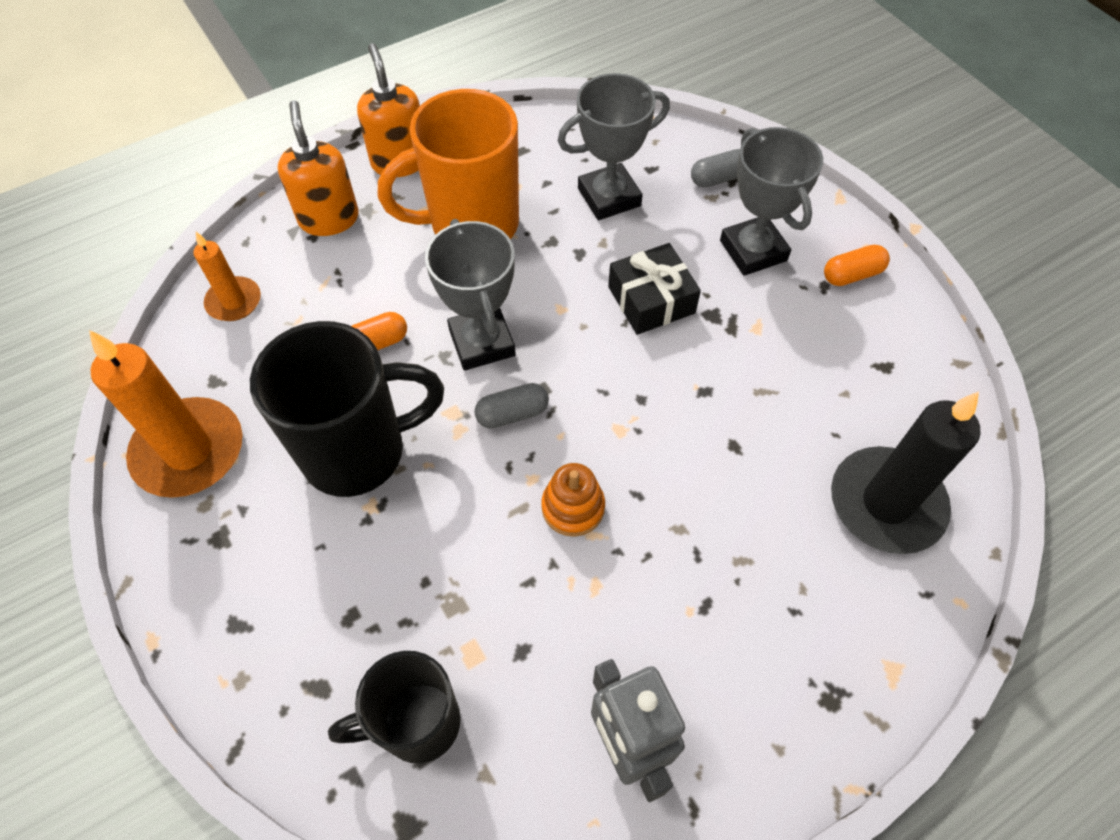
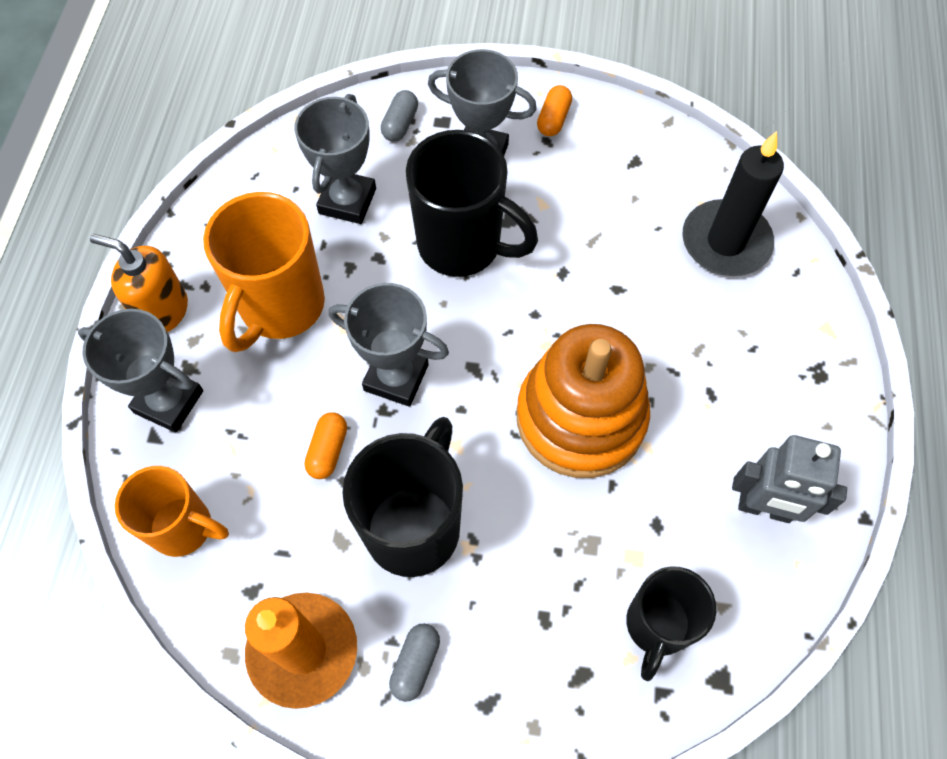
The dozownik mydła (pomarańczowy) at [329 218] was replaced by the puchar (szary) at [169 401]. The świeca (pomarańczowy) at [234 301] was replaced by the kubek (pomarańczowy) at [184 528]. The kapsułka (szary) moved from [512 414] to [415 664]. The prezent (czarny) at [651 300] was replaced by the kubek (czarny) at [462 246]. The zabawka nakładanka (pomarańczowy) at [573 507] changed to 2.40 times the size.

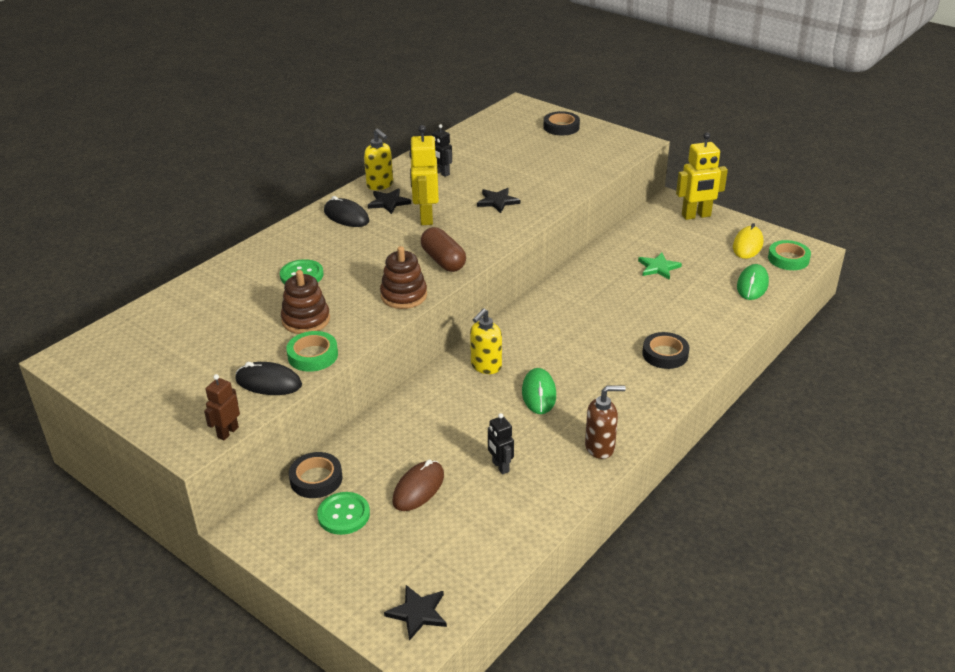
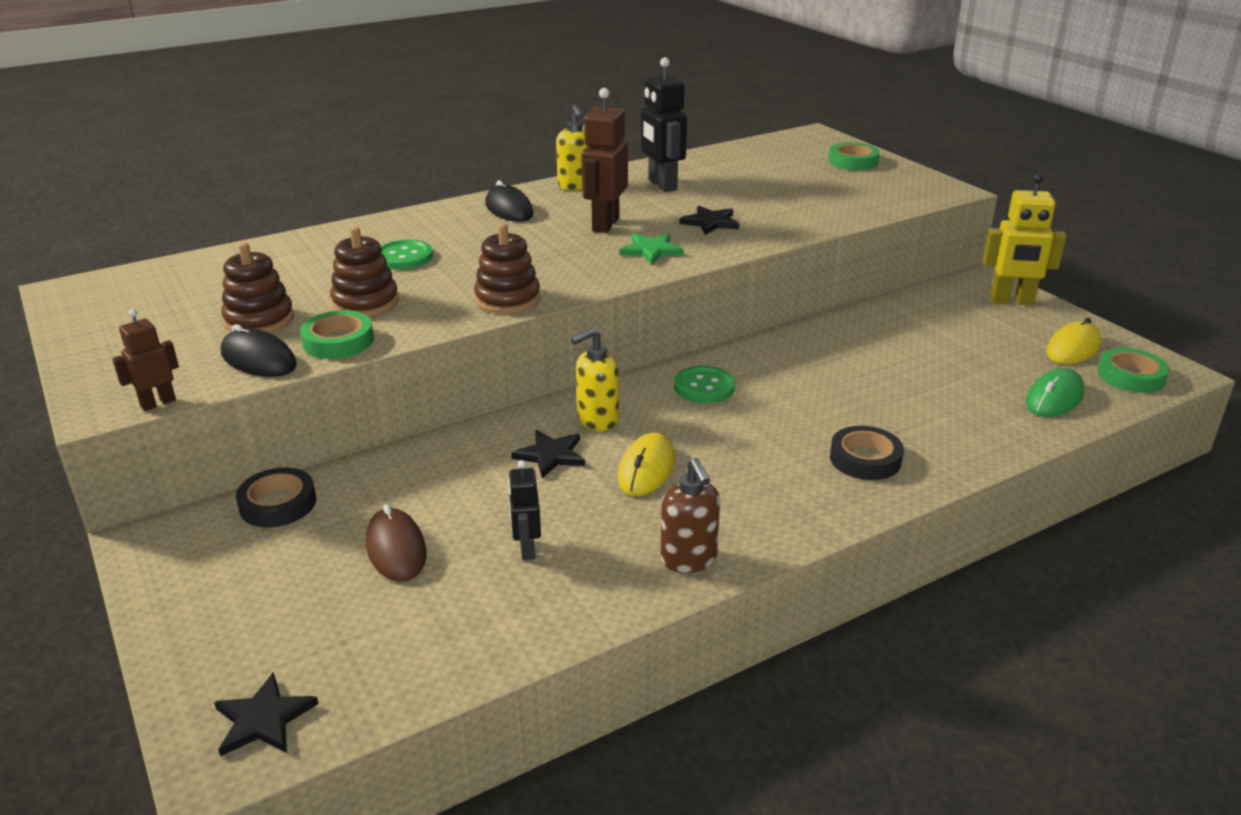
The zabawka nakładanka (brązowy) at [259 320] appeared. The myszka (brązowy) at [418 488] turned 75 degrees counterclockwise. The gwiazda (czarny) moved from [388 202] to [550 455]. The robot (żółty) at [426 217] became the robot (brązowy) at [605 224]. The myszka (zielony) at [539 393] became the myszka (żółty) at [646 469]. The gwiazda (zielony) moved from [658 267] to [651 250]. The robot (czarny) at [442 173] changed to 1.76 times the size. The dozownik mydła (brązowy) at [600 447] turned 60 degrees clockwise. The guzik (zielony) moved from [343 515] to [704 387]. The taśma klejąca (czarny) at [561 127] became the taśma klejąca (zielony) at [853 162]. The kapsułka (brązowy) at [443 260] disappeared.

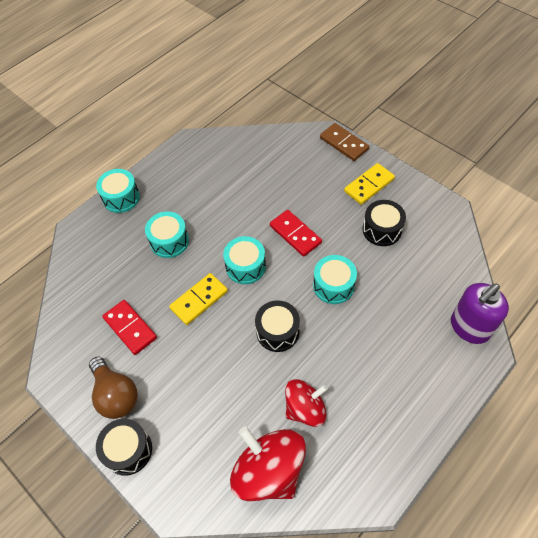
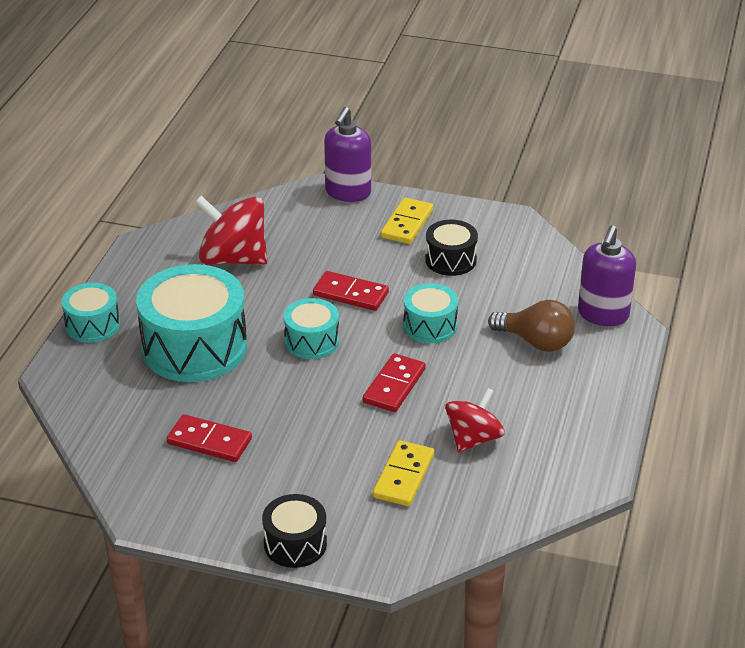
The bęben (turkusowy) at [169 241] changed to 1.91 times the size. The bączek (czerwony) moved from [269 471] to [233 258]. The kostka domina (brązowy) at [343 143] was replaced by the dozownik mydła (fioletowy) at [348 192]. The bęben (czarny) at [277 331] was replaced by the kostka domina (czerwony) at [394 386]. The kostka domina (żółty) moved from [199 300] to [404 476]. The żarówka (brązowy) moved from [116 395] to [536 342].

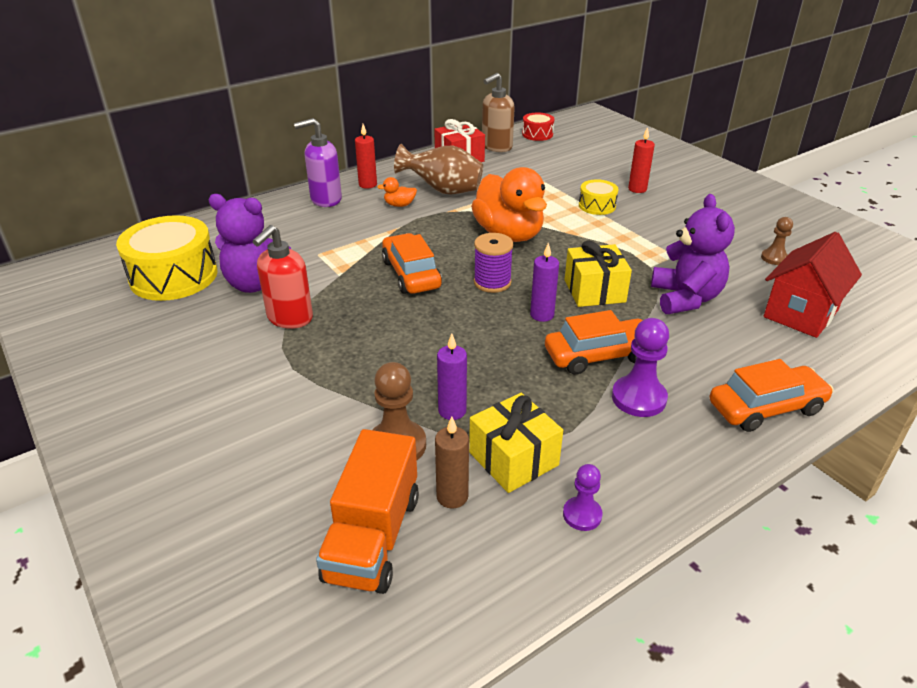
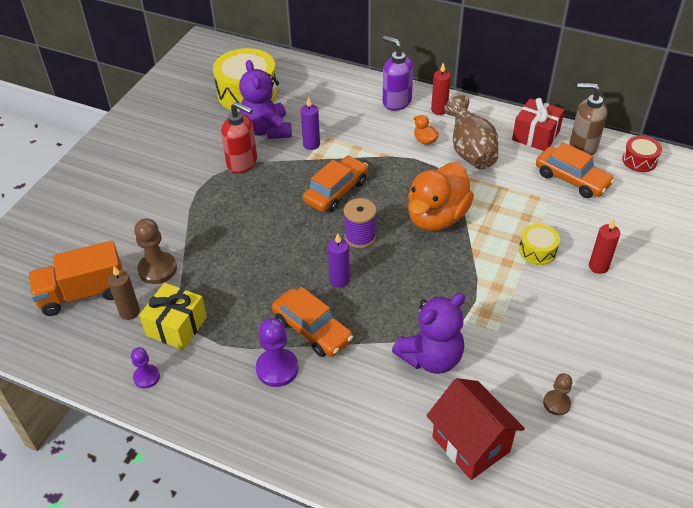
The dozownik mydła (czerwony) at [289 318] turned 150 degrees counterclockwise. The świeca (fioletowy) moved from [452 411] to [311 144]. The domek (czerwony) at [800 314] turned 45 degrees clockwise. The samochód (pomarańczowy) moved from [766 408] to [571 179]. The prezent (żółty) at [594 291] disappeared.

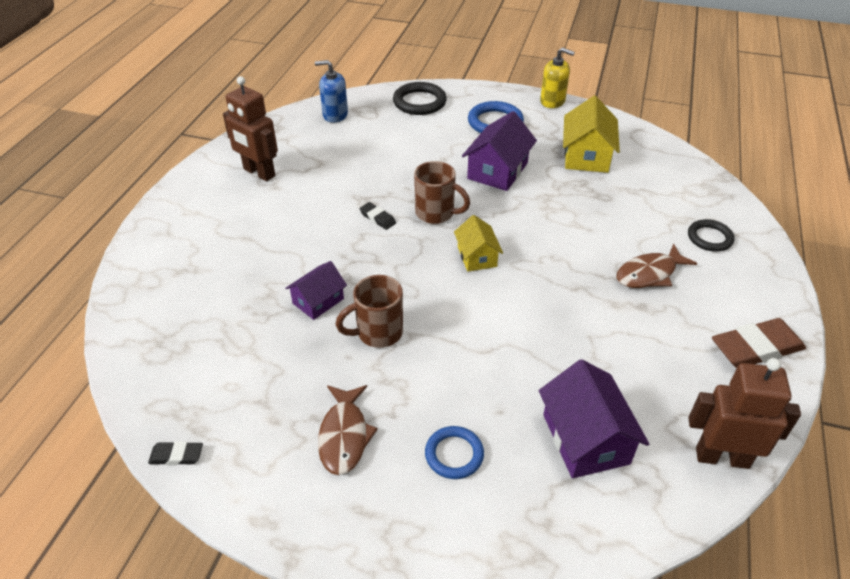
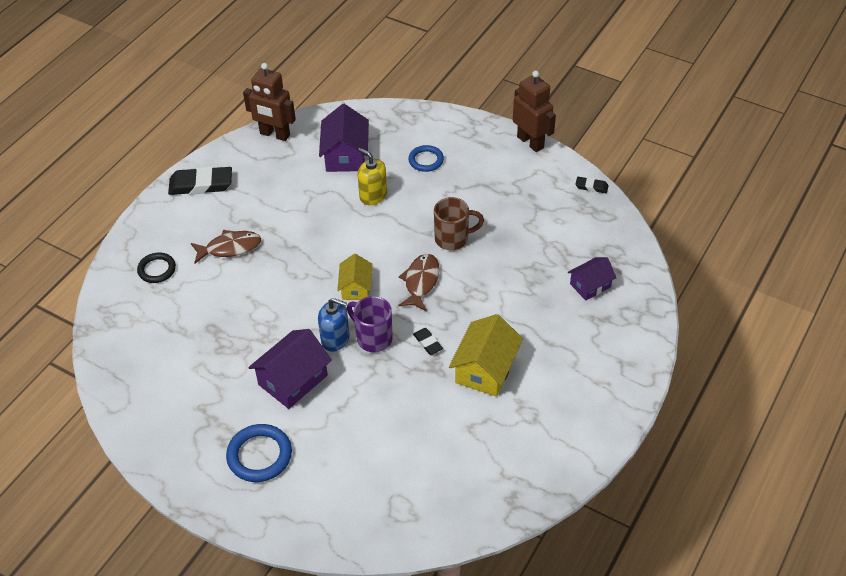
The gumka do mazania (brązowy) at [756 348] became the gumka do mazania (czarny) at [201 184]. The dozownik mydła (niebieski) moved from [335 115] to [335 339]. The kubek (brązowy) at [436 213] became the kubek (fioletowy) at [373 338]. The dozownik mydła (żółty) moved from [552 101] to [373 195]. The ryba (brązowy) moved from [344 436] to [421 281]. The domek (żółty) moved from [586 156] to [485 369]. The robot (brązowy) moved from [259 173] to [530 142]. The domek (fioletowy) moved from [318 301] to [590 285]. The pierścień (czarny) at [419 102] disappeared.

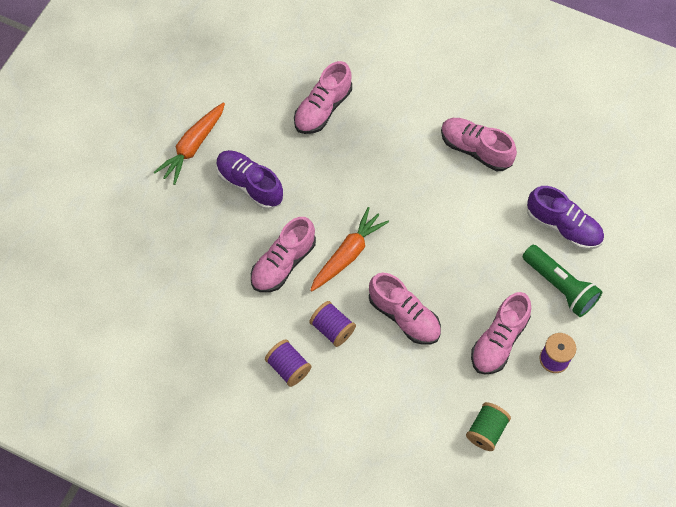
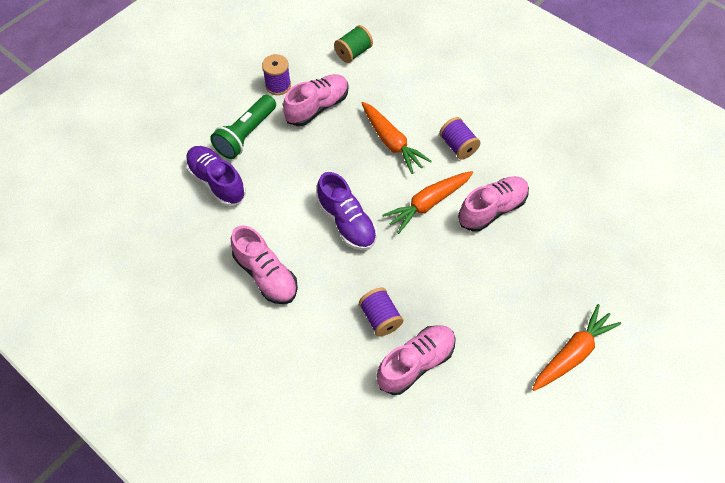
The latarka (zielony) at [560 286] turned 120 degrees counterclockwise. The but (fioletowy) moved from [249 184] to [347 222]. The szpulka (fioletowy) moved from [288 367] to [380 318]. The but (różowy) at [404 316] was replaced by the marchewka (pomarańczowy) at [391 142].

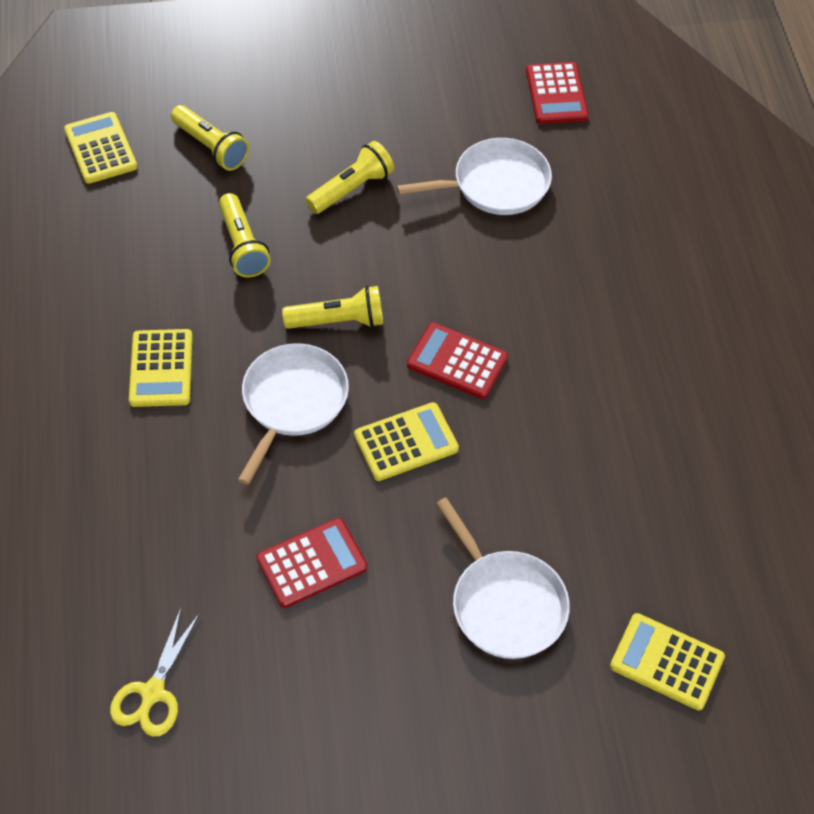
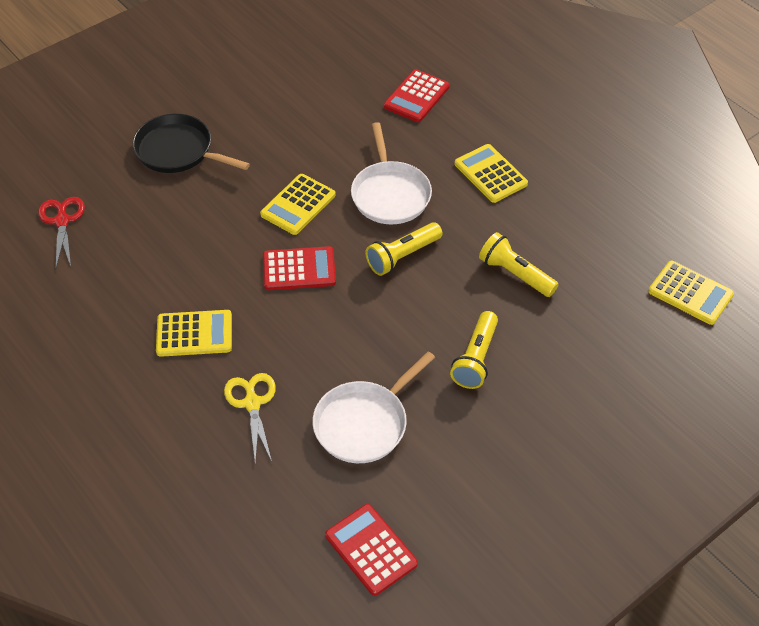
The nożyczki (czerwony) at [62 221] appeared. The patelnia (biały) at [505 604] became the patelnia (czarny) at [178 151]. The kalkulator (żółty) moved from [666 662] to [194 334]. The nożyczki (żółty) moved from [153 692] to [252 403]. The kalkulator (czerwony) moved from [312 563] to [416 97]. The latarka (żółty) at [211 147] disappeared.

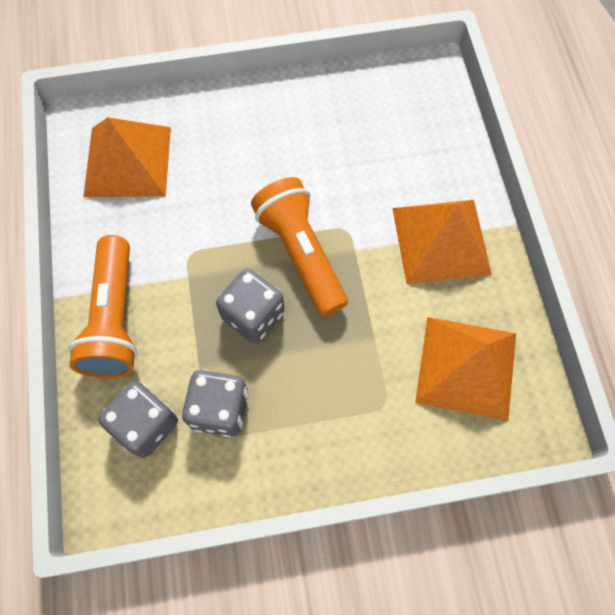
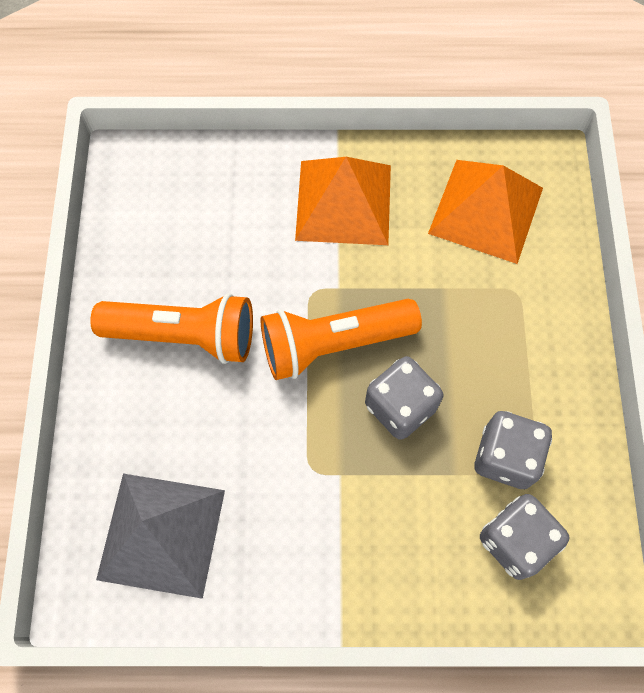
The latarka (pomarańczowy) moved from [114 318] to [184 335]. The piramida (pomarańczowy) at [127 161] became the piramida (szary) at [161 534].

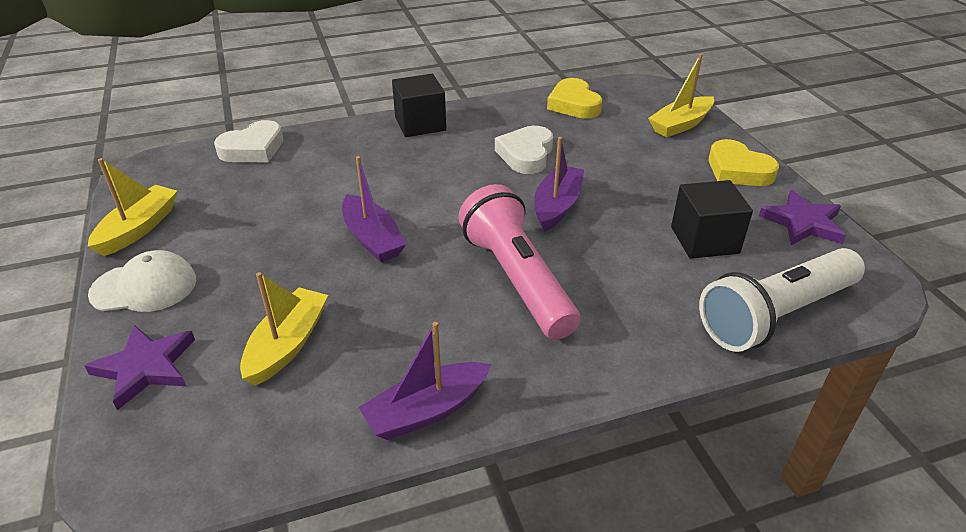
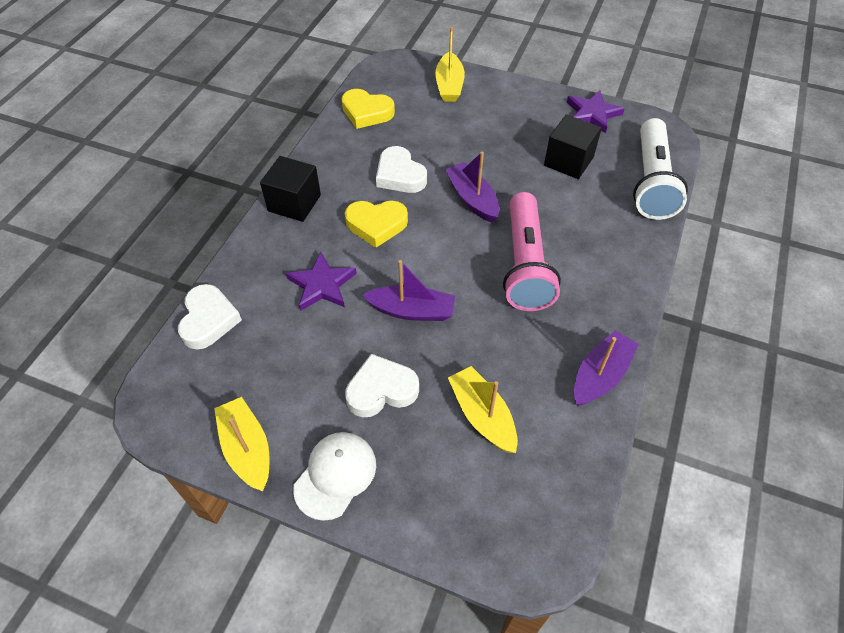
The gwiazda (fioletowy) moved from [145 367] to [322 285]. The serce (żółty) moved from [738 170] to [376 225]. The serce (biały) at [381 390] appeared. The latarka (różowy) at [517 279] turned 105 degrees counterclockwise. The łódka (fioletowy) at [426 410] turned 150 degrees counterclockwise.

